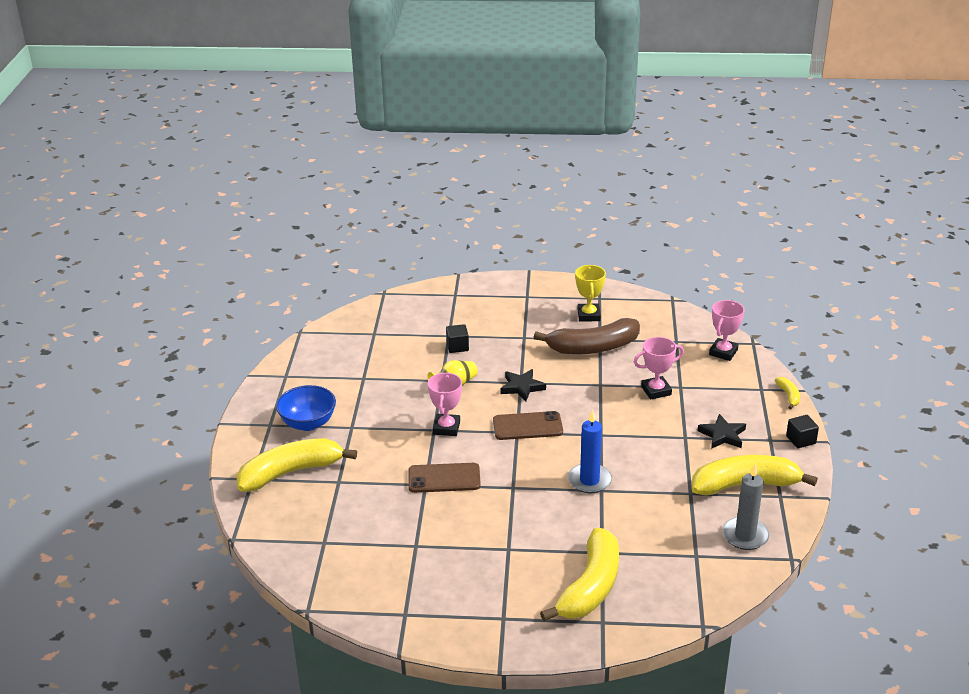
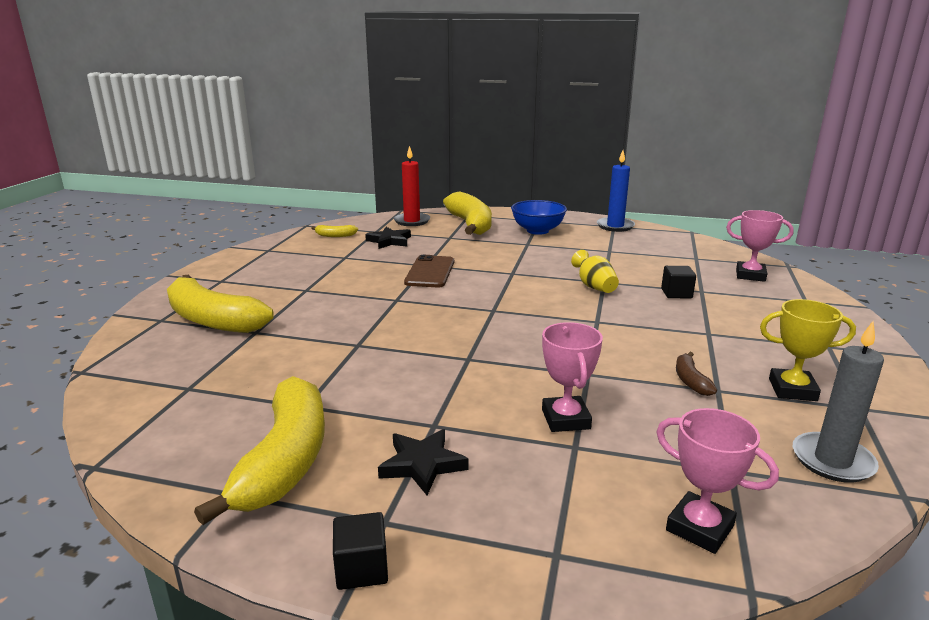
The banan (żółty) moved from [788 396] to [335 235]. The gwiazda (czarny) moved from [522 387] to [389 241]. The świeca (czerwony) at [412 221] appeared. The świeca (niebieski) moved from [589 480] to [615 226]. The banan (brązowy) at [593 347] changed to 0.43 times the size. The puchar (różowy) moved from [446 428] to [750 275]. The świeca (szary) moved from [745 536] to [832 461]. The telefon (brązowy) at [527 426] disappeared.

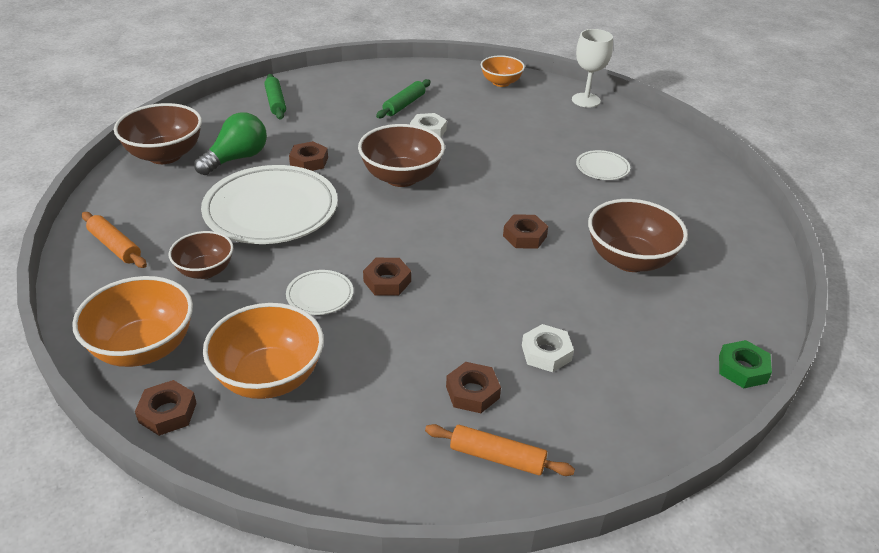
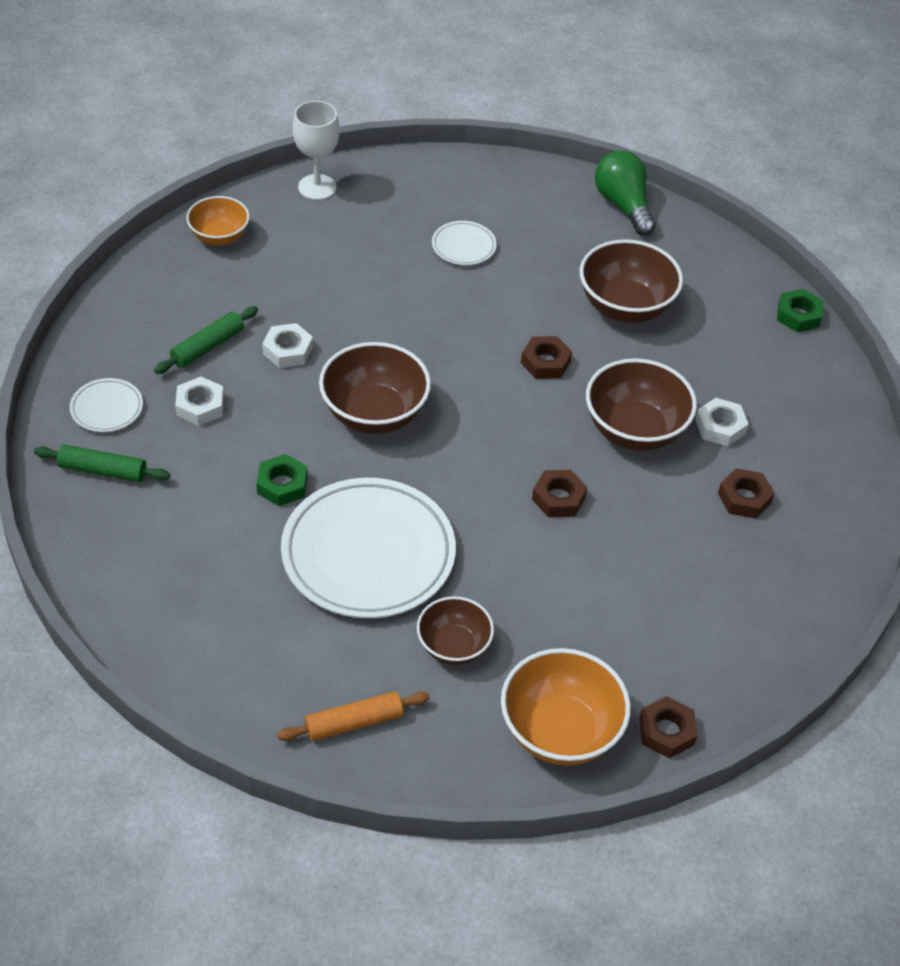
The talerz (biały) moved from [320 295] to [107 408]. The wałek do ciasta (zielony) at [404 105] turned 75 degrees clockwise. The nakrętka (biały) at [200 406] appeared. The nakrętka (brązowy) at [309 161] became the nakrętka (zielony) at [282 485]. The miska (brązowy) moved from [165 155] to [634 430]. The żarówka (zielony) moved from [237 158] to [623 205]. The miska (pomarańczowy) at [269 377] disappeared. The wałek do ciasta (pomarańczowy) at [497 457] disappeared.

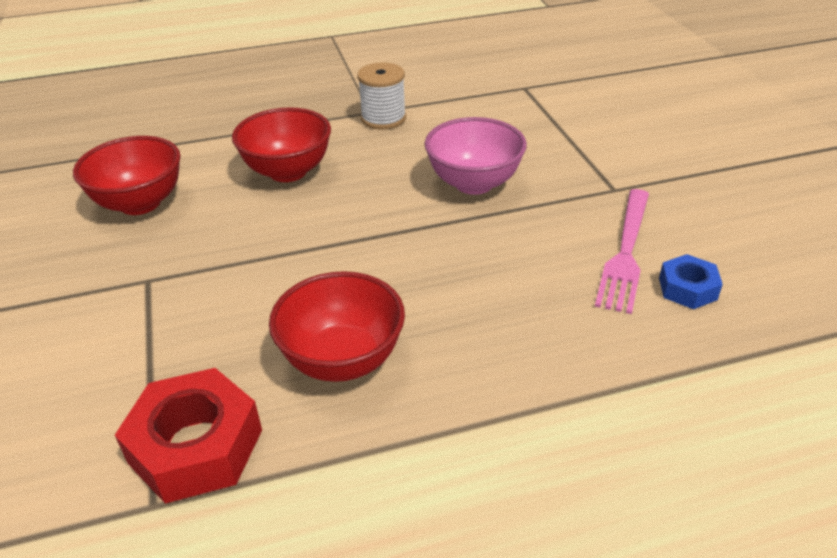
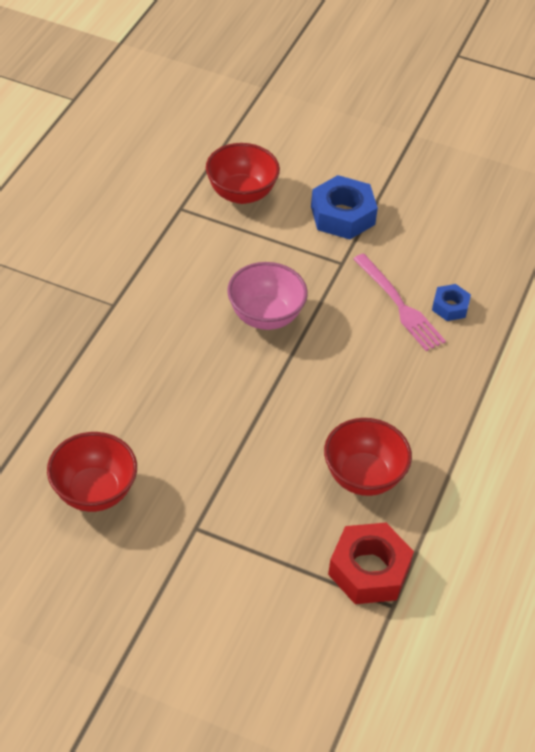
The miska (czerwony) moved from [288 171] to [241 193]. The nakrętka (niebieski) at [342 215] appeared. The szpulka (biały) at [383 118] disappeared.

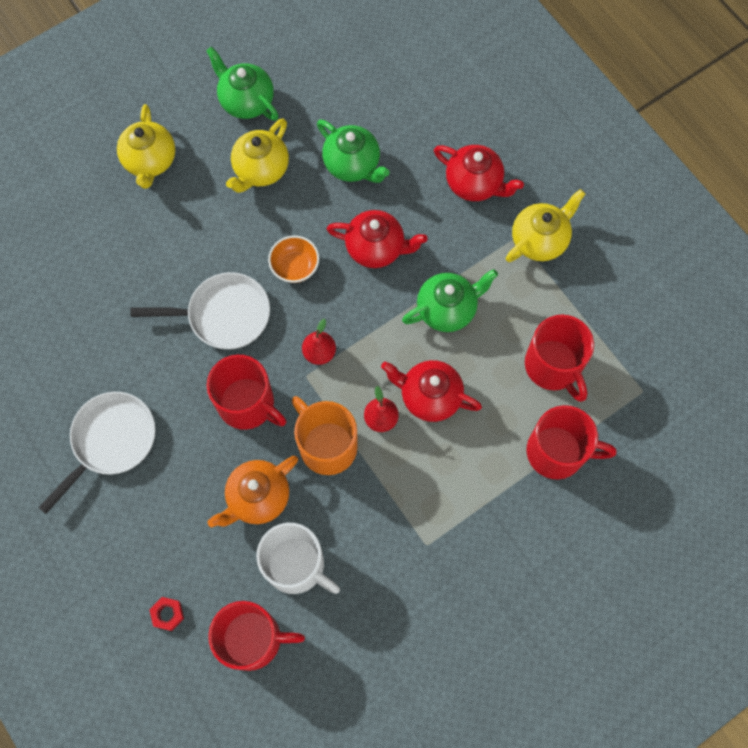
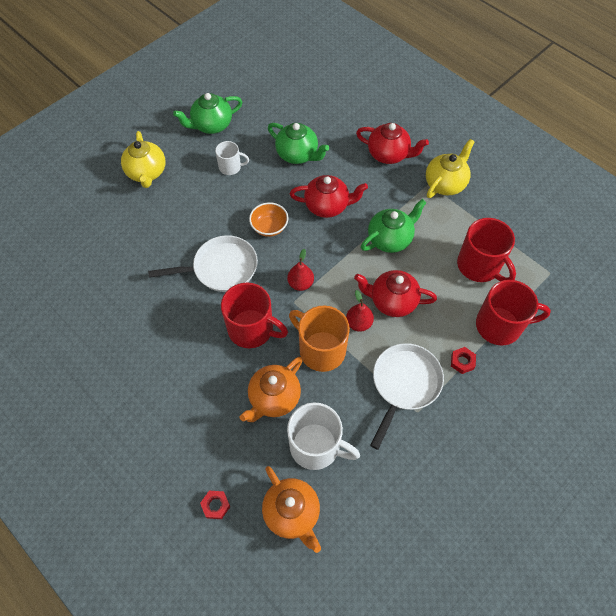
The imbryk (zielony) at [246 101] turned 60 degrees counterclockwise. The imbryk (żółty) at [261 170] was replaced by the kubek (biały) at [230 167]. The kubek (czerwony) at [253 639] was replaced by the imbryk (pomarańczowy) at [292 513]. The patelnia (biały) moved from [111 441] to [404 384]. The nakrętka (czerwony) at [462 362] appeared.

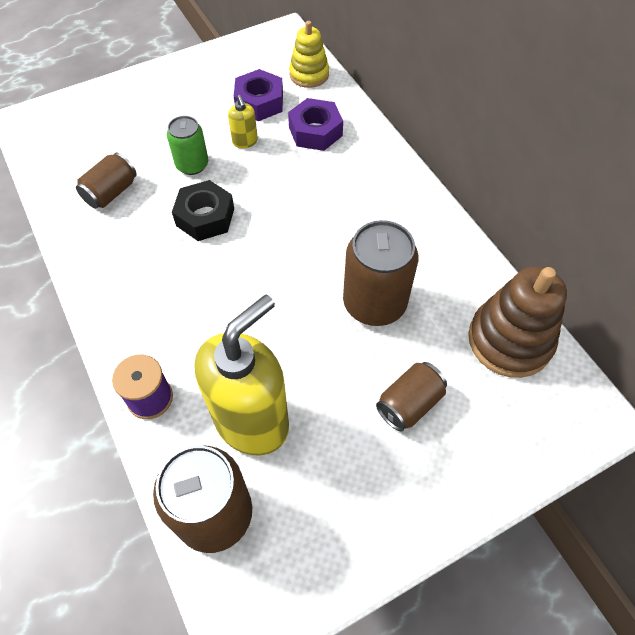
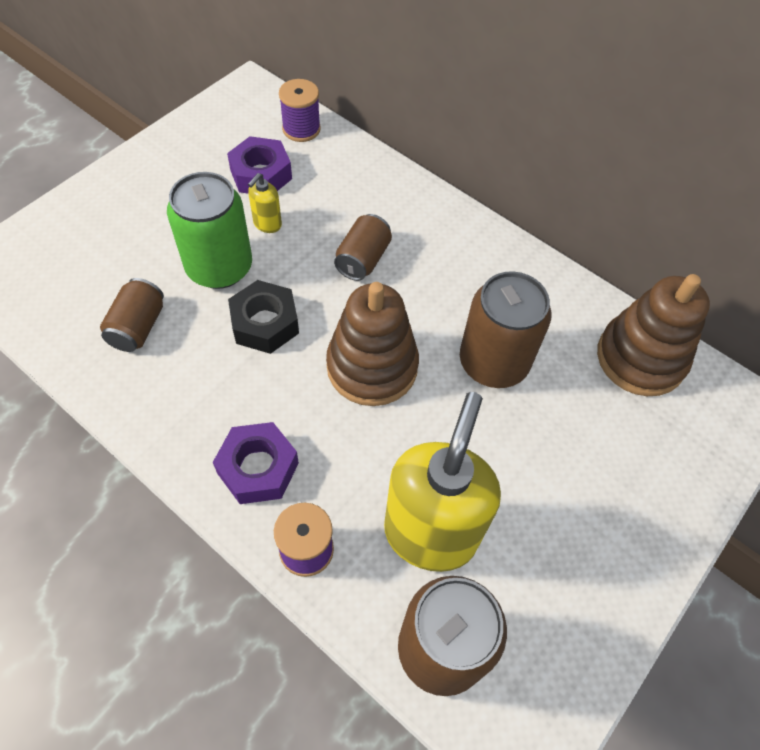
The puszka (zielony) at [192 165] changed to 1.66 times the size. The nakrętka (fioletowy) moved from [315 131] to [258 468]. The dozownik mydła (żółty) at [245 142] turned 75 degrees clockwise. The zabawka nakładanka (żółty) at [309 74] was replaced by the szpulka (fioletowy) at [301 129]. The zabawka nakładanka (brązowy) at [372 367] appeared. The puszka (brązowy) moved from [409 404] to [363 259].

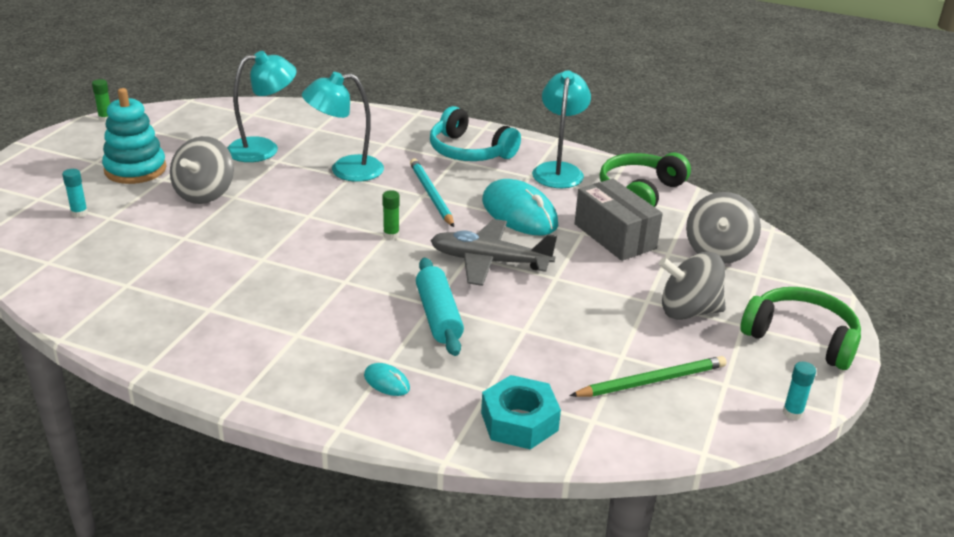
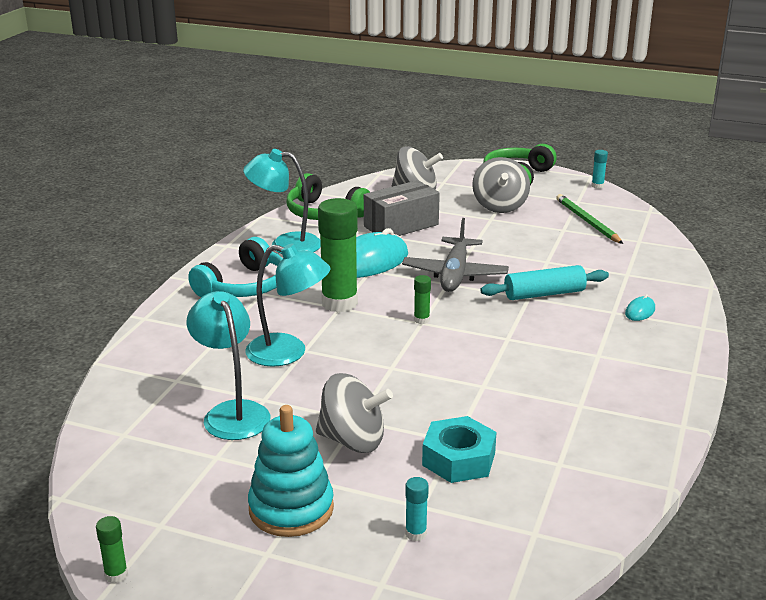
The lampka (turkusowy) at [345 170] turned 60 degrees counterclockwise. The ołówek (turkusowy) at [431 195] was replaced by the klej w sztyfcie (zielony) at [339 303]. The nakrętka (turkusowy) moved from [519 421] to [459 459].

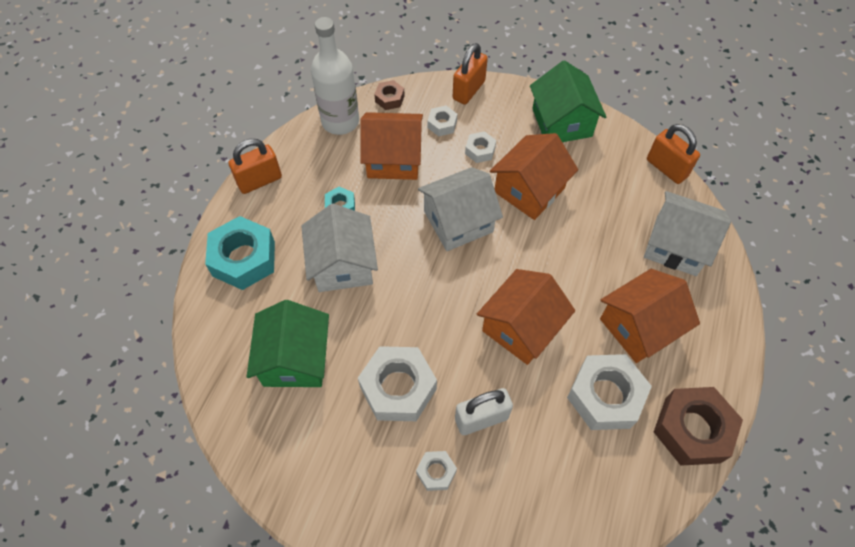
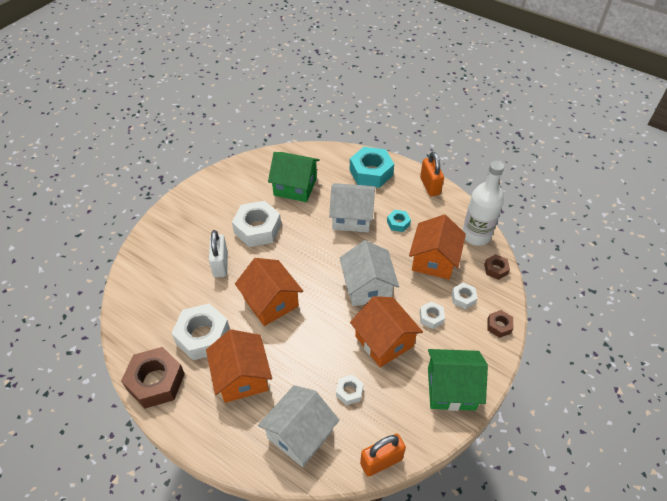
The nakrętka (biały) moved from [436 472] to [349 392]. The kłódka (pomarańczowy) at [468 90] was replaced by the nakrętka (brązowy) at [499 326].

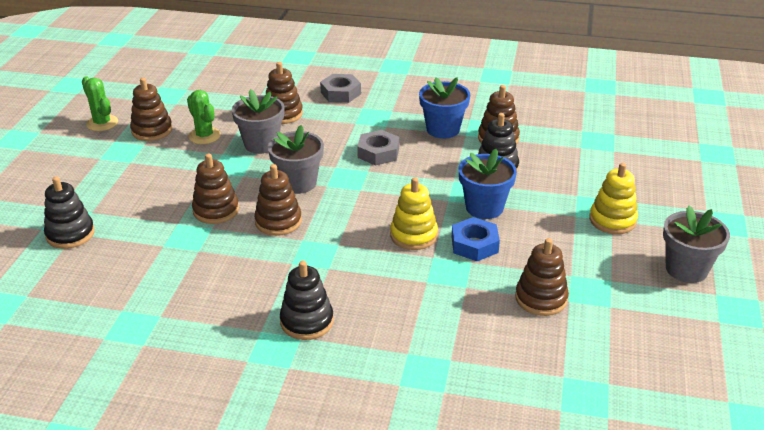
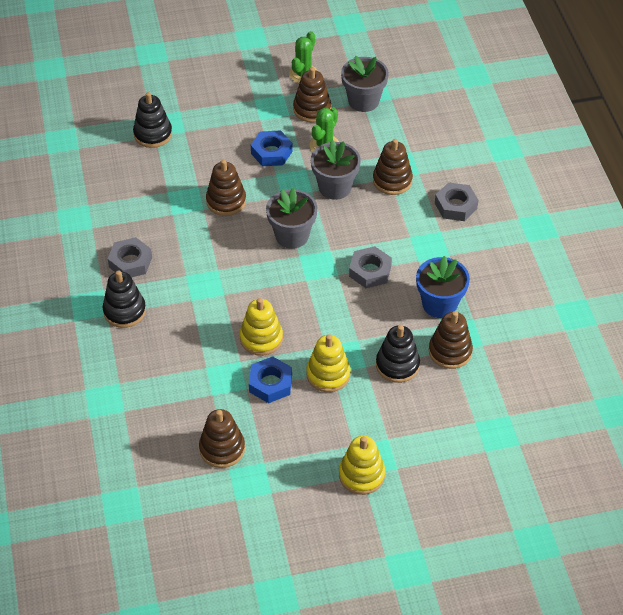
The nakrętka (szary) at [130 262] appeared. The nakrętka (niebieski) at [271 152] appeared. The doniczka (niebieski) at [484 207] was replaced by the zabawka nakładanka (żółty) at [328 374]. The doniczka (szary) moved from [686 269] to [363 101]. The zabawka nakładanka (brązowy) at [278 221] disappeared.

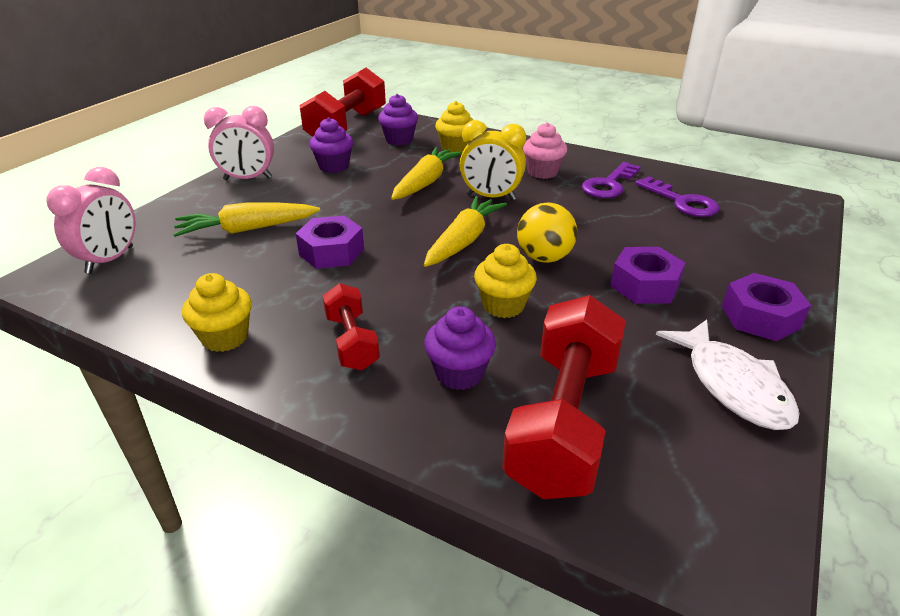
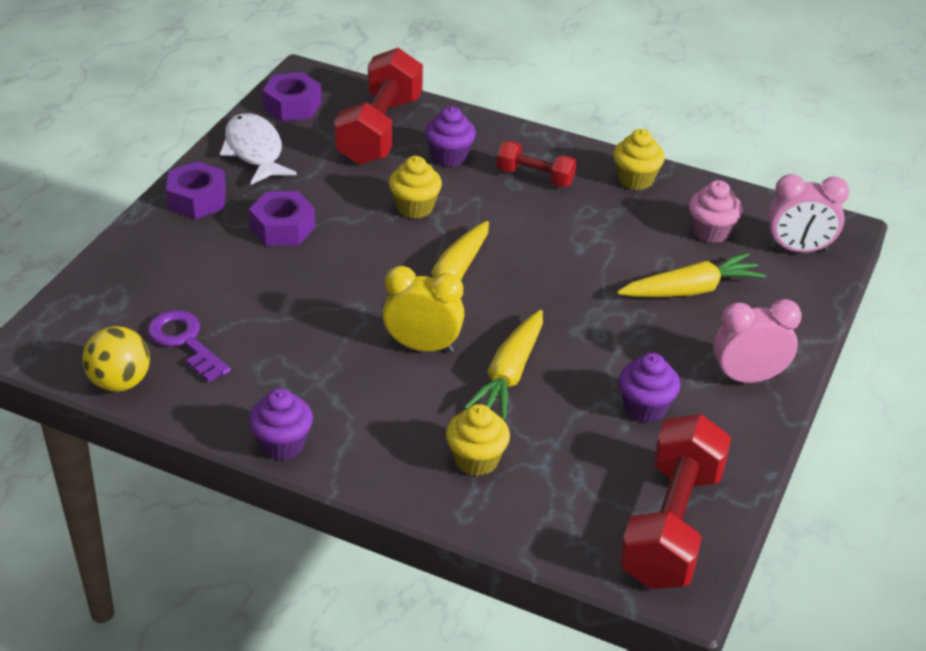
The piłka (żółty) moved from [544 257] to [120 382]. The muffinka (fioletowy) moved from [399 140] to [282 444]. The nakrętka (fioletowy) moved from [331 252] to [292 106]. The hantel (czerwony) at [352 342] turned 45 degrees counterclockwise. The muffinka (różowy) moved from [542 172] to [711 232]. The budzik (różowy) at [110 260] turned 105 degrees counterclockwise. The klucz (fioletowy) at [609 184] disappeared.

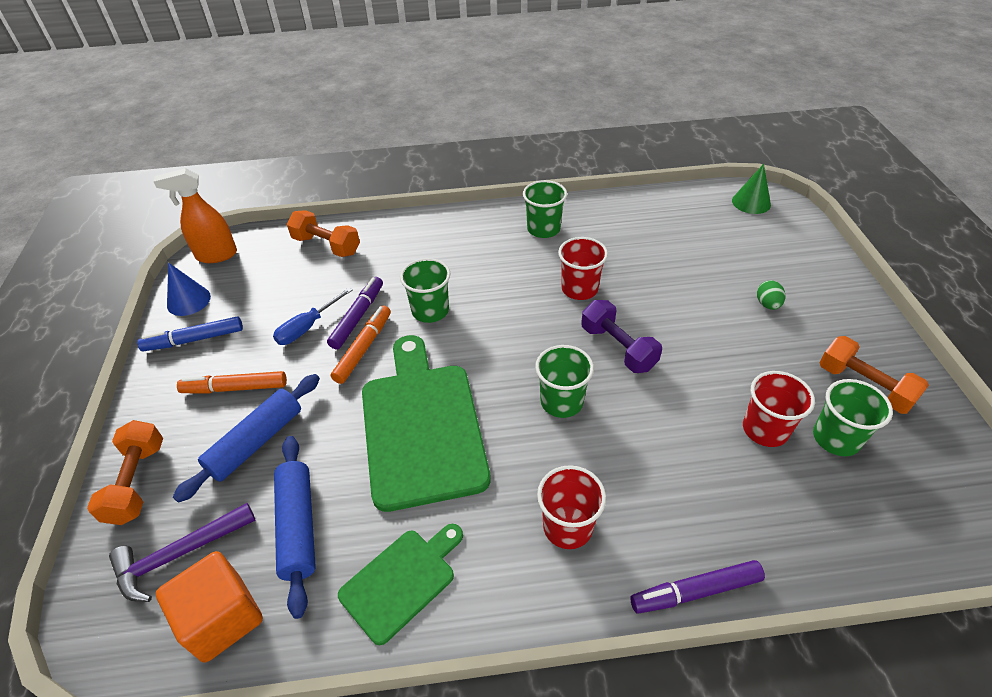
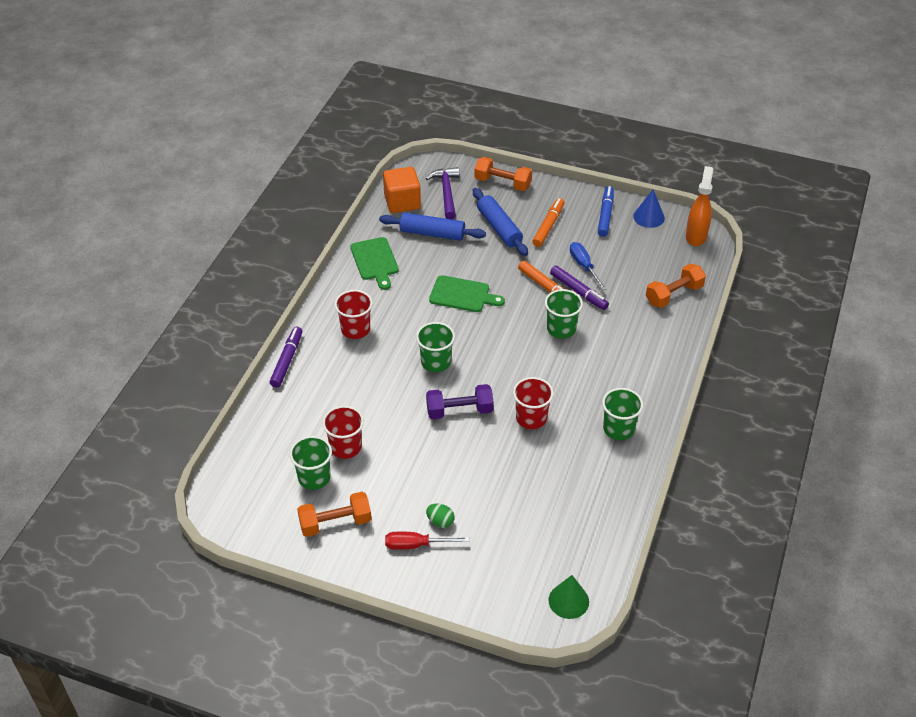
The śrubokręt (czerwony) at [416 545] appeared. The deska do krojenia (zielony) at [421 426] changed to 0.55 times the size.

